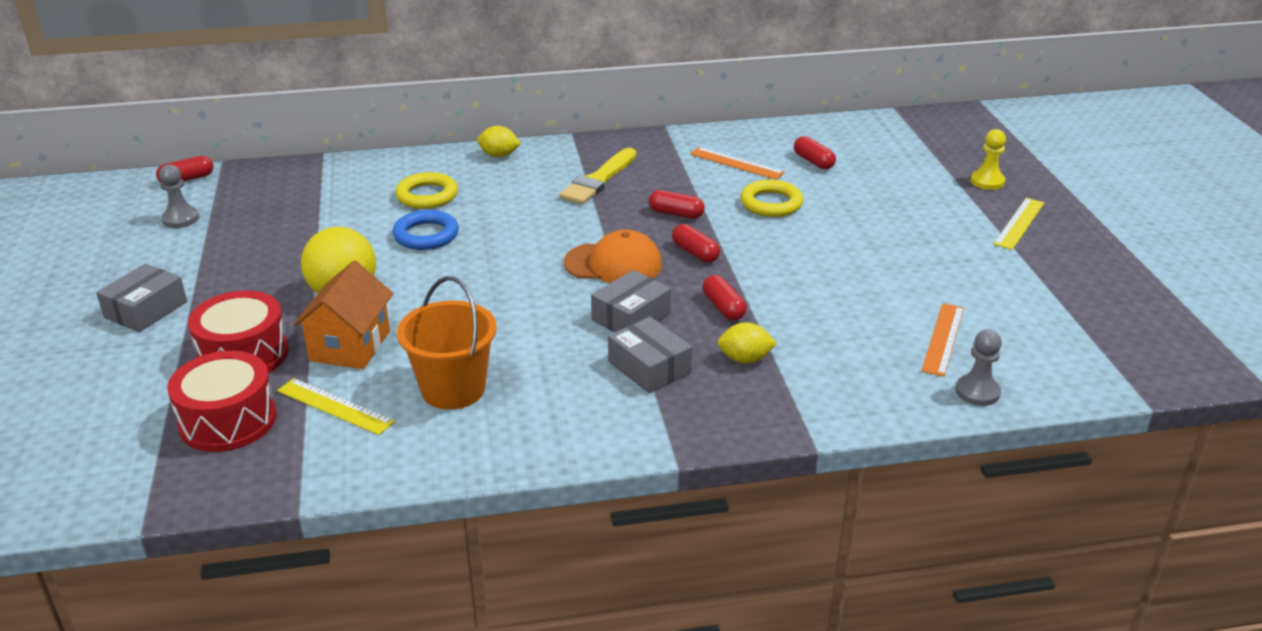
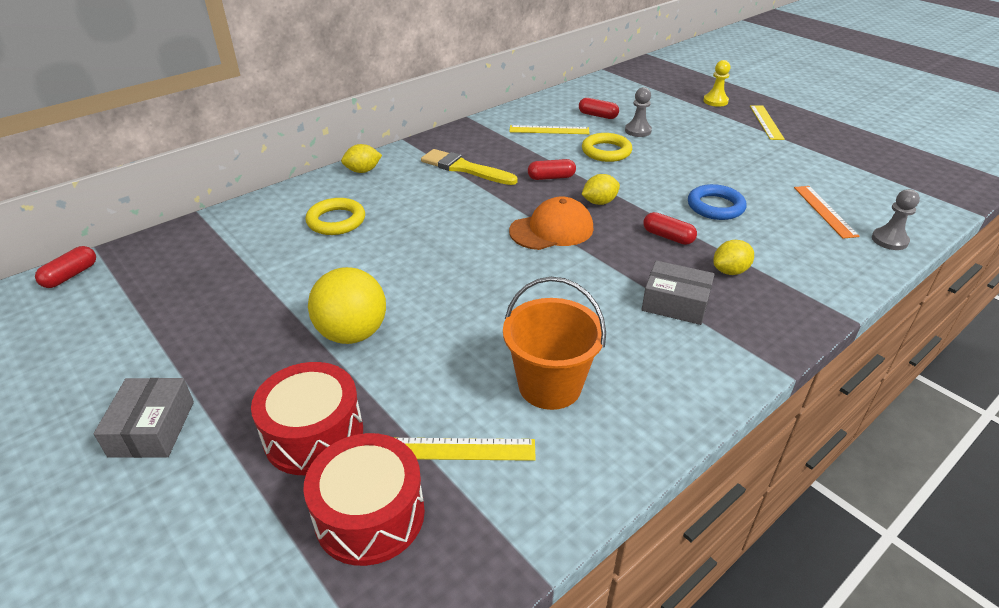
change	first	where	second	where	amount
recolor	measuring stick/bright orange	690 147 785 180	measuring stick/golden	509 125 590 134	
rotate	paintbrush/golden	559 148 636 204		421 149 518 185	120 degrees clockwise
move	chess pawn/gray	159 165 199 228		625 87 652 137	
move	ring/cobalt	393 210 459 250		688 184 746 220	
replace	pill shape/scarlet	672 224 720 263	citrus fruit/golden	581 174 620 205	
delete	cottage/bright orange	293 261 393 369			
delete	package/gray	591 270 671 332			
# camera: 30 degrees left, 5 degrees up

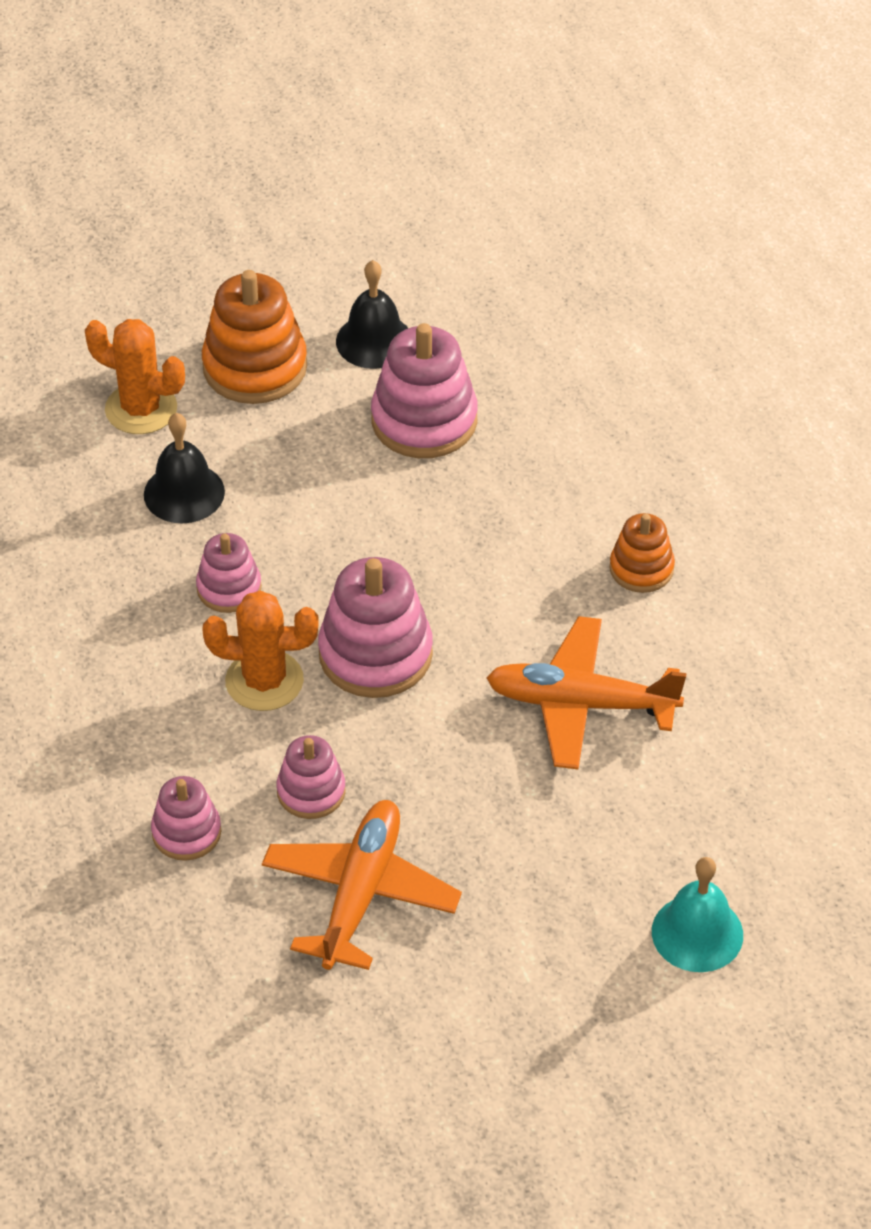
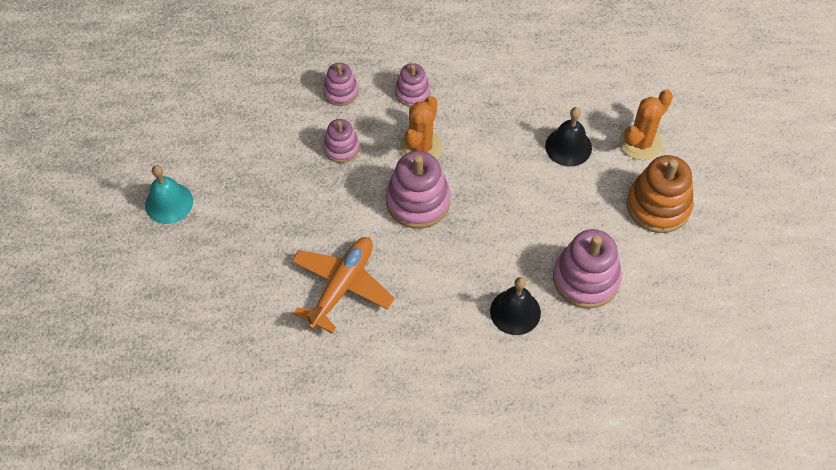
change	first	where	second	where	amount
move	hand bell/ebony	336 260 408 369		490 277 541 335	
delete	ring stacker/bright orange	609 513 675 593			
move	ring stacker/pink	196 533 262 613		395 63 430 107	
delete	aeroplane/bright orange	262 800 462 970			
move	hand bell/turquoise	652 857 743 972		145 165 193 224	
# camera: 110 degrees right, 10 degrees up

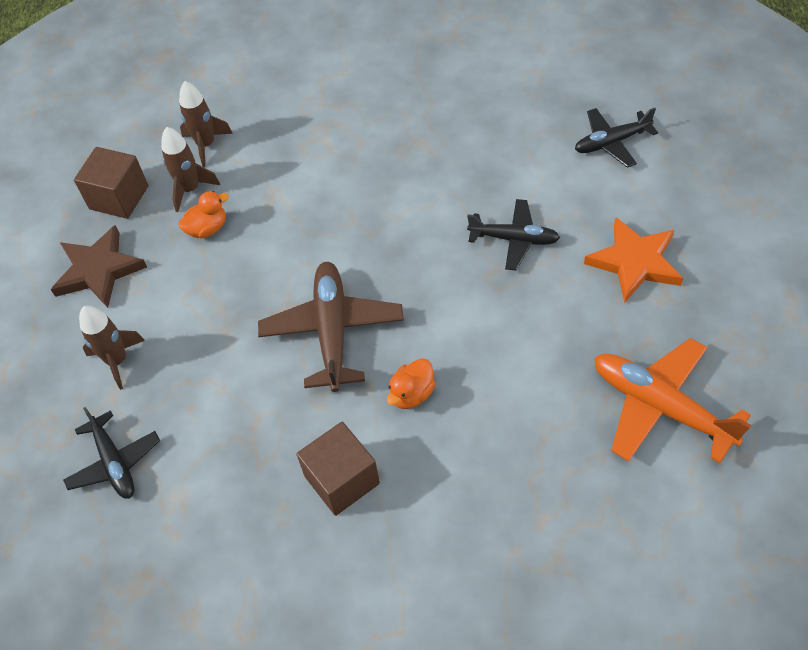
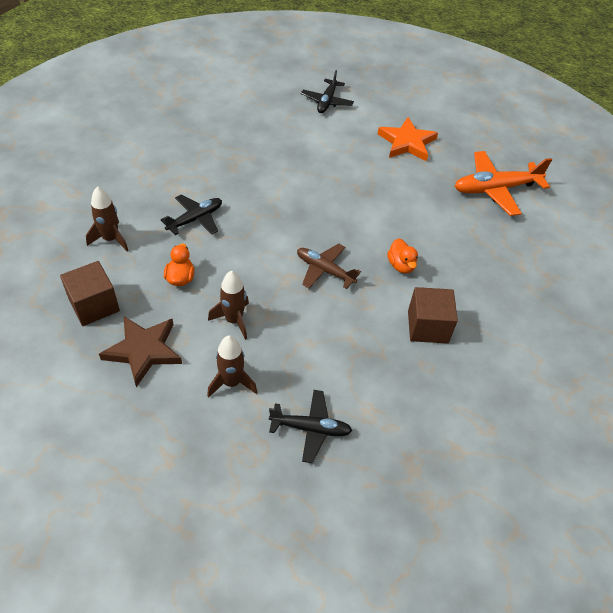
change	first	where	second	where	amount
move	toy rocket/brown	161 127 220 212		208 271 249 340	
move	aeroplane/ebony	467 199 560 271		161 194 222 235	
resize	aeroplane/brown	258 262 404 392		297 243 361 289	x0.64
# camera: 60 degrees left, 5 degrees down

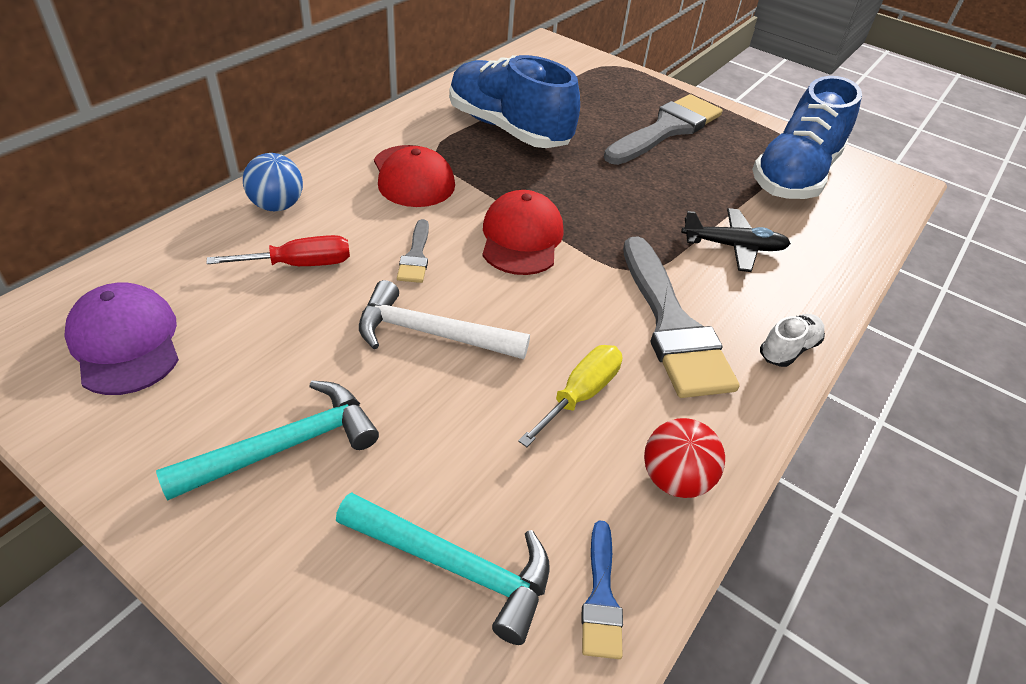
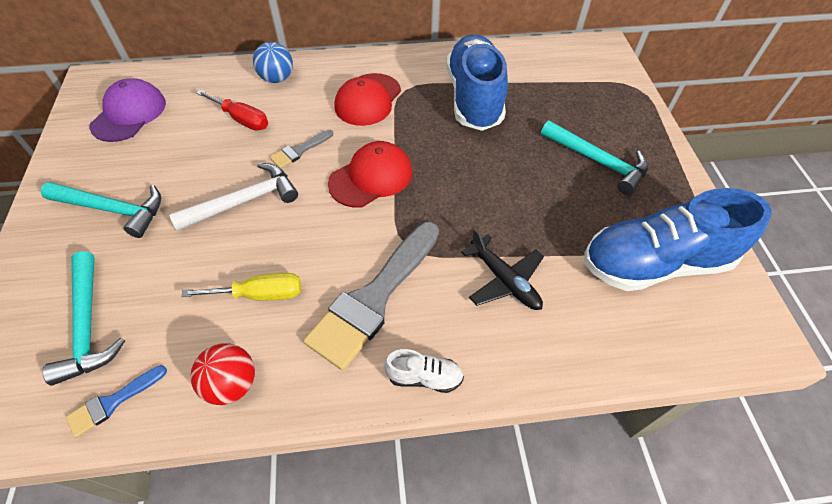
change	first	where	second	where	amount
replace	paintbrush/gray	604 94 722 165	carpenter's hammer/turquoise	541 120 648 195	
rotate	carpenter's hammer/white	359 280 530 359		169 163 298 231	90 degrees clockwise
# camera: 50 degrees right, 10 degrees up

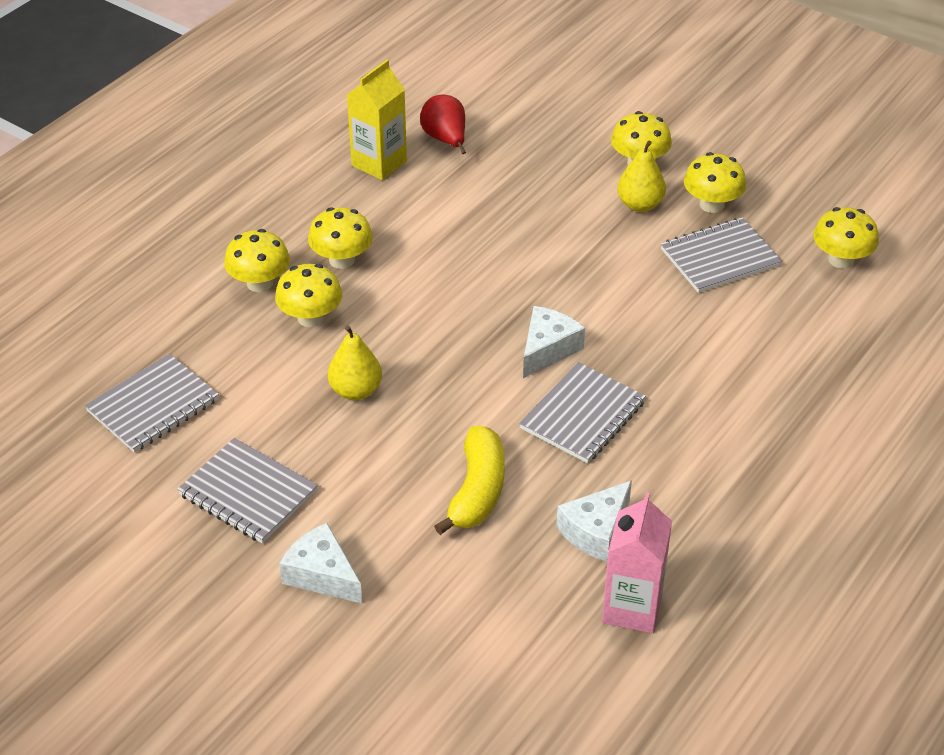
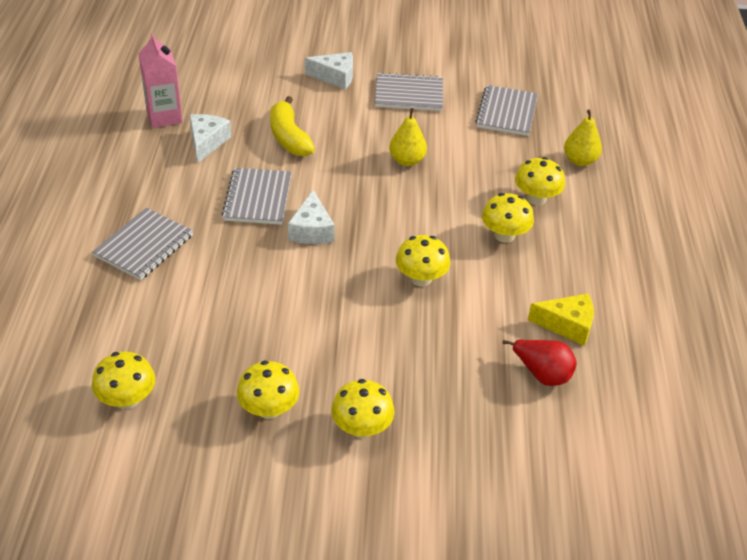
change	first	where	second	where	amount
replace	milk carton/golden	347 60 407 180	piece of cheese/golden	528 293 594 346	
move	toy pear/golden	617 141 666 212		564 110 602 166	
move	exercise book/gray	661 217 782 293		92 208 193 280	
move	fungus/golden	275 264 342 327		396 235 450 286	
# camera: 145 degrees right, 0 degrees up

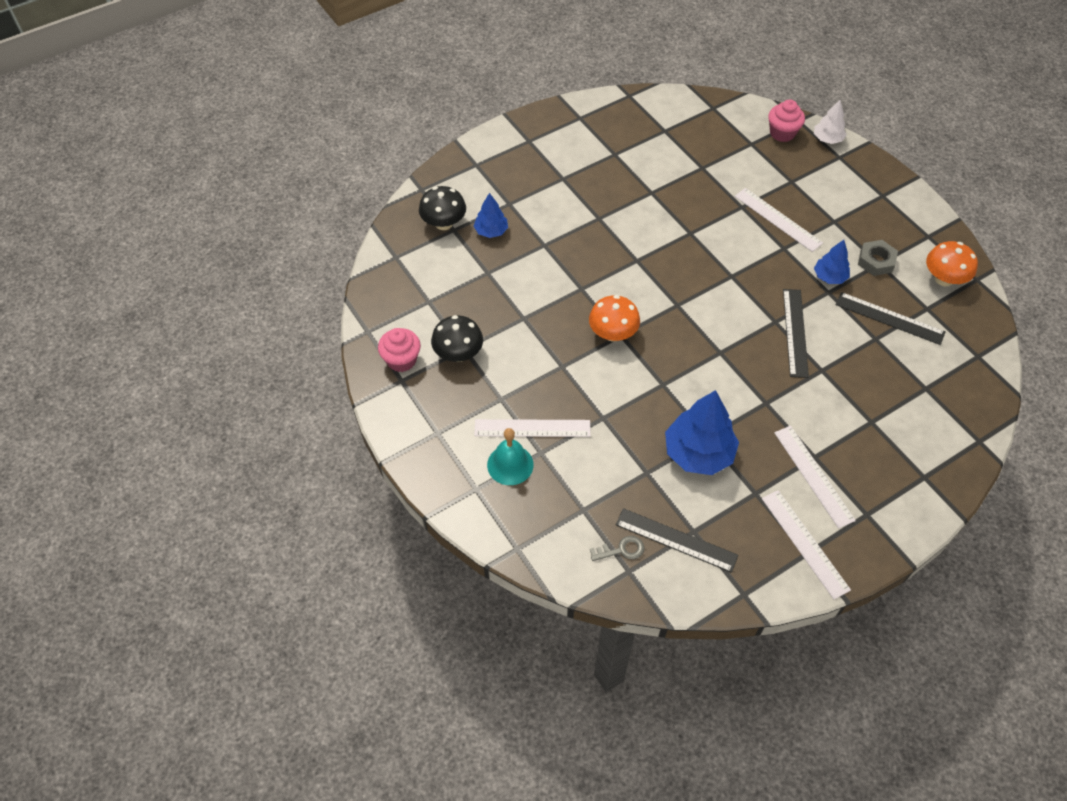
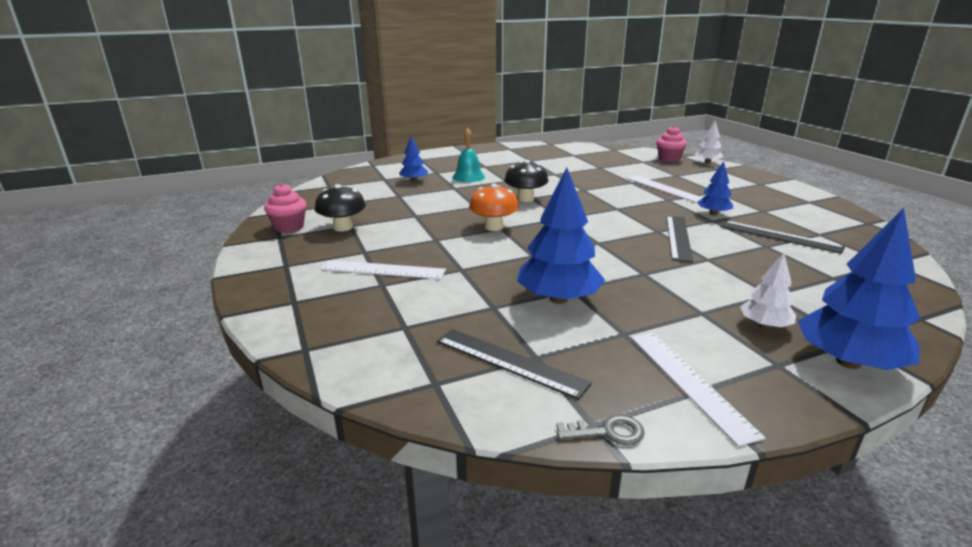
change	first	where	second	where	amount
move	fungus/ebony	419 186 466 230		505 160 549 202	
delete	nut/gray	858 240 898 276			
delete	fungus/bright orange	926 241 978 286			
delete	measuring stick/white	774 426 856 528			
move	hand bell/turquoise	487 428 534 485		452 128 485 182	
move	door key/gray	590 536 645 561		556 415 645 445	
insert			fir tree/cobalt	798 208 920 370	
insert			fir tree/white	740 253 796 329	
# camera: 10 degrees right, 30 degrees down

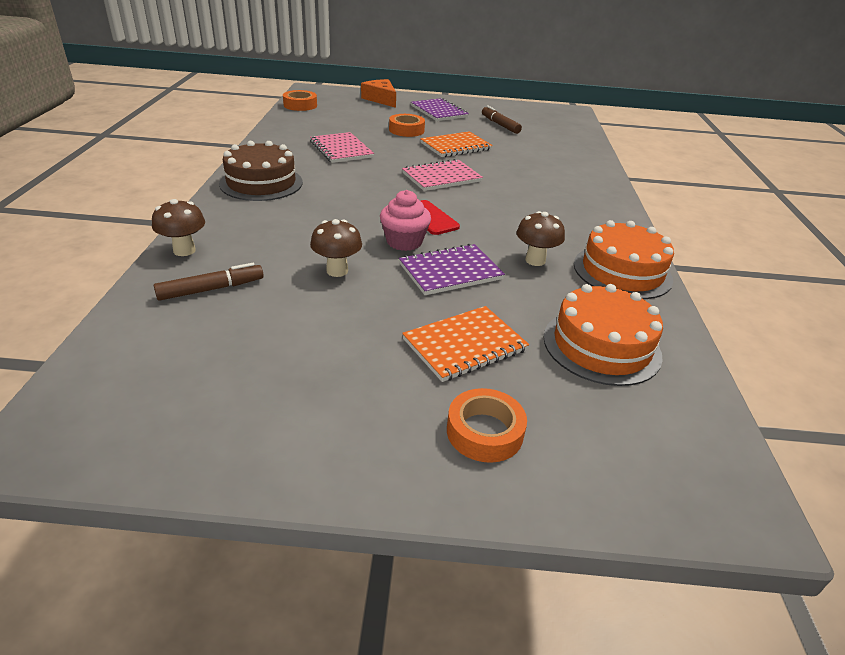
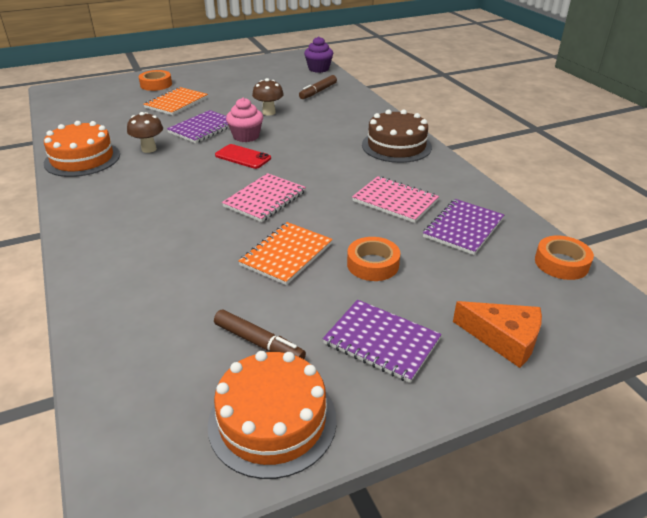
change	first	where	second	where	amount
delete	fungus/brown	152 199 205 256			
move	cake/bright orange	543 284 663 386		208 351 337 479	
insert			muffin/violet	304 36 333 73	
insert			exercise book/violet	423 199 504 255	
# camera: 155 degrees right, 0 degrees up

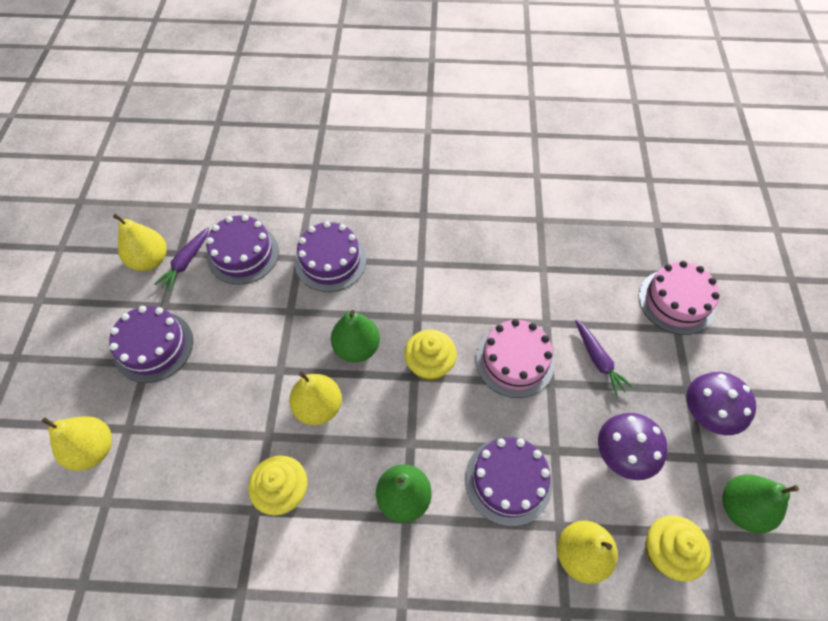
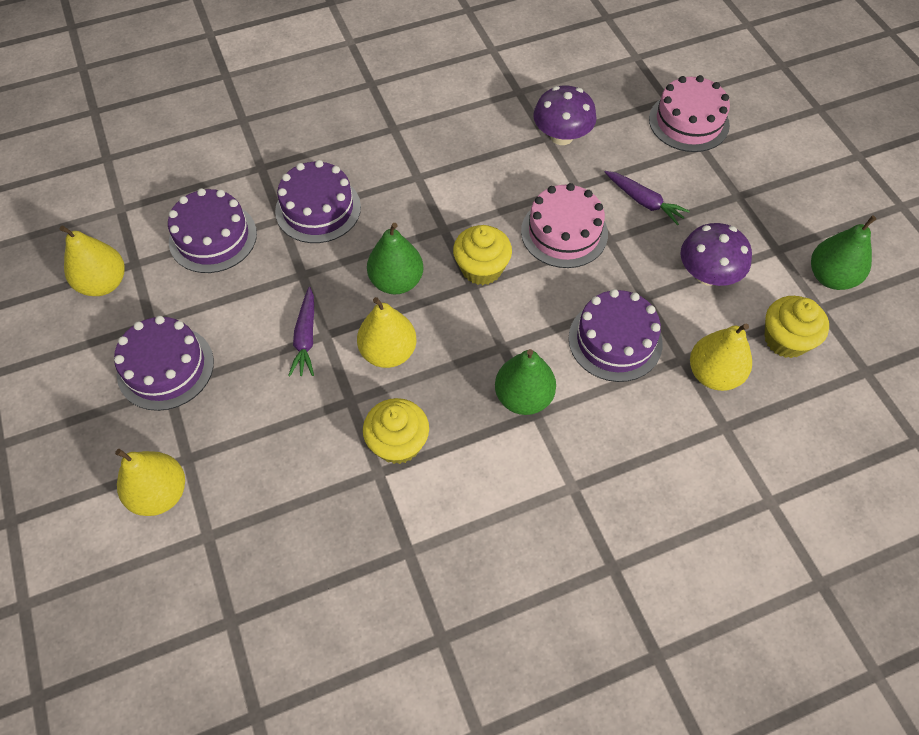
change	first	where	second	where	amount
move	carrot/violet	154 227 209 291		288 287 314 376	
move	fungus/violet	686 372 756 435		533 86 597 145	
# camera: 25 degrees left, 0 degrees up

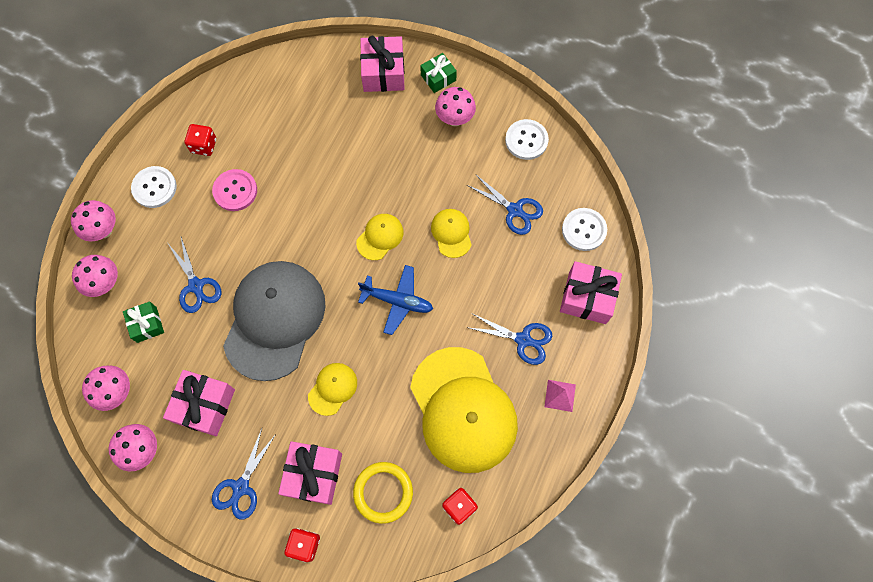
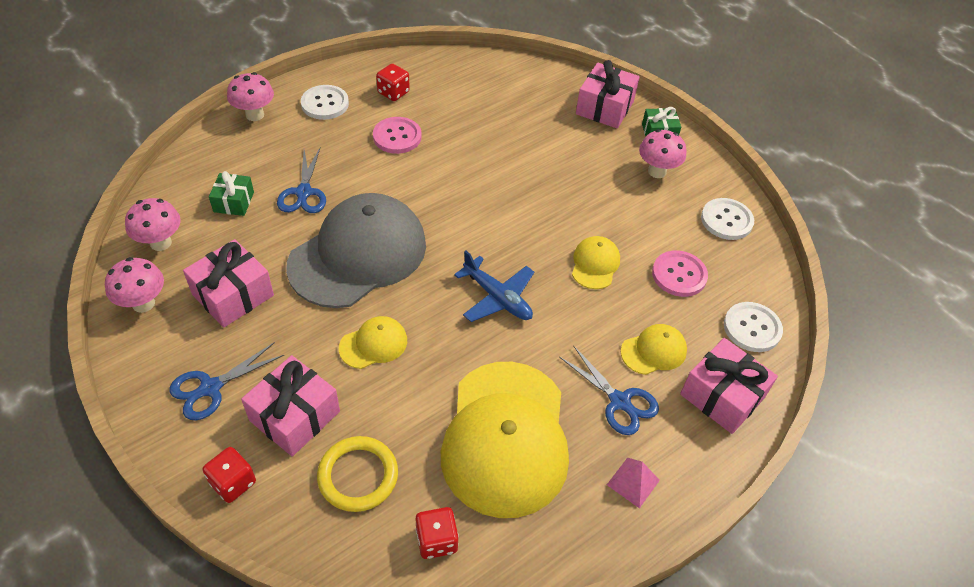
change	first	where	second	where	amount
replace	shears/cobalt	467 174 543 235	shirt button/pink	652 250 708 297	
move	peaked cap/golden	356 214 403 260		621 324 687 375	
delete	fungus/pink	72 255 118 297			
# camera: 25 degrees right, 20 degrees down

